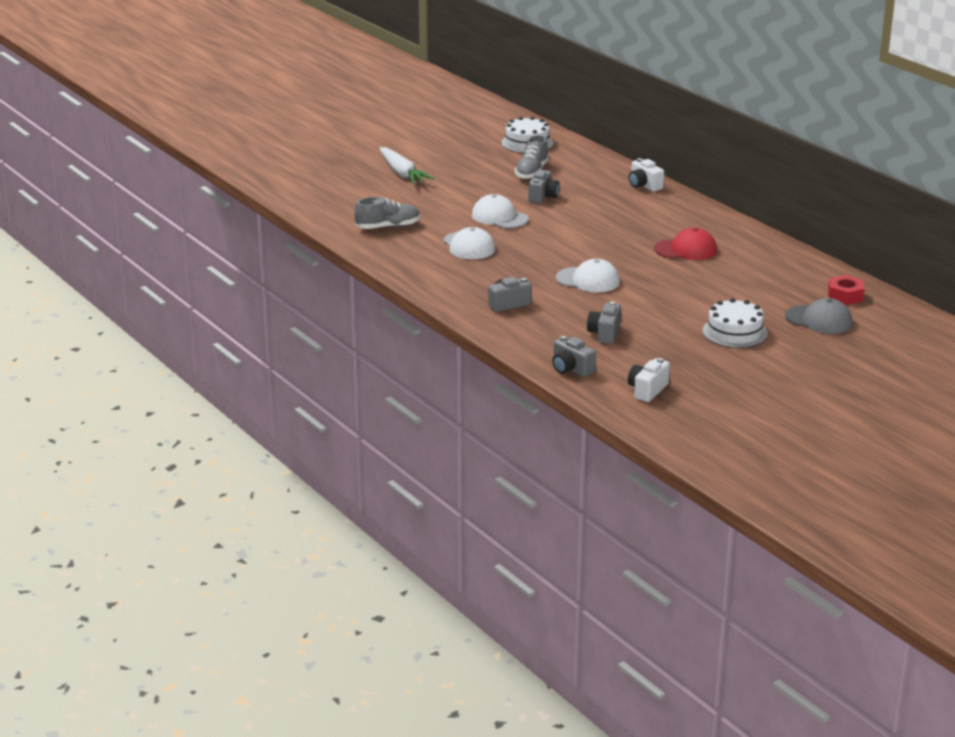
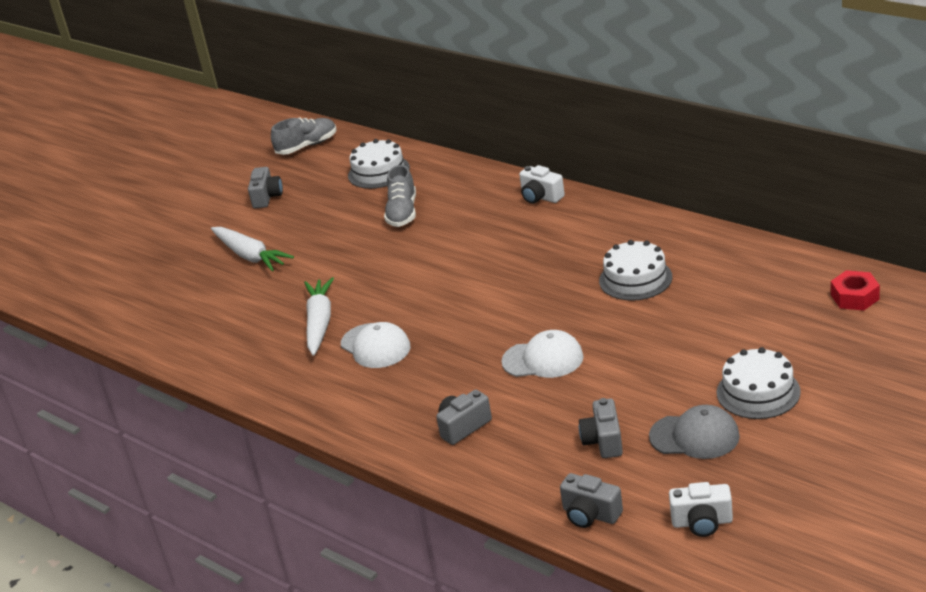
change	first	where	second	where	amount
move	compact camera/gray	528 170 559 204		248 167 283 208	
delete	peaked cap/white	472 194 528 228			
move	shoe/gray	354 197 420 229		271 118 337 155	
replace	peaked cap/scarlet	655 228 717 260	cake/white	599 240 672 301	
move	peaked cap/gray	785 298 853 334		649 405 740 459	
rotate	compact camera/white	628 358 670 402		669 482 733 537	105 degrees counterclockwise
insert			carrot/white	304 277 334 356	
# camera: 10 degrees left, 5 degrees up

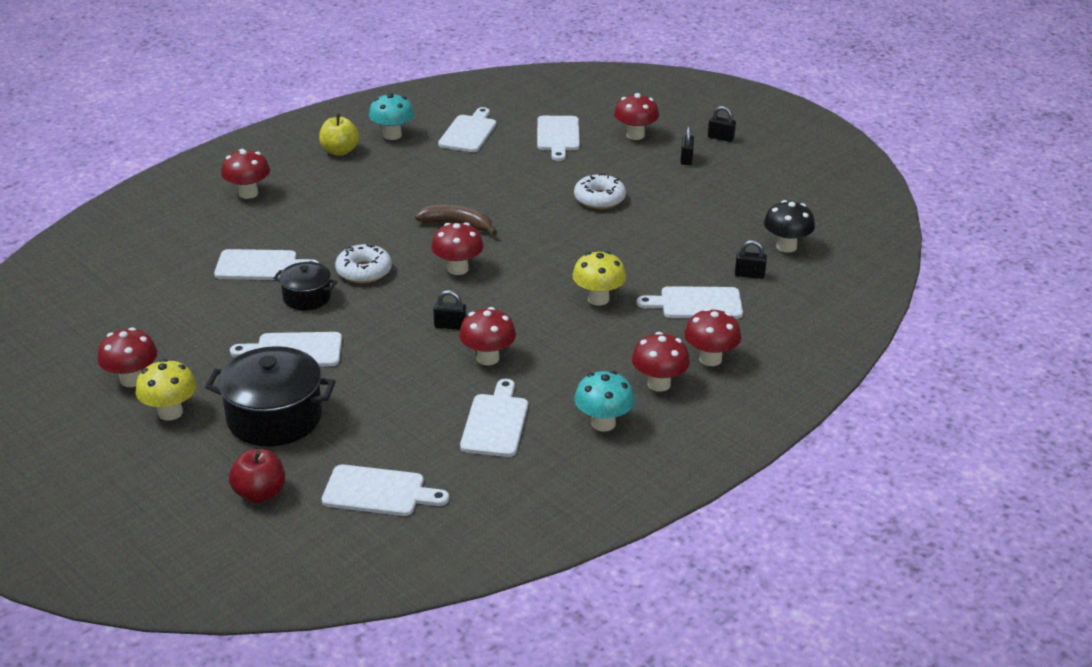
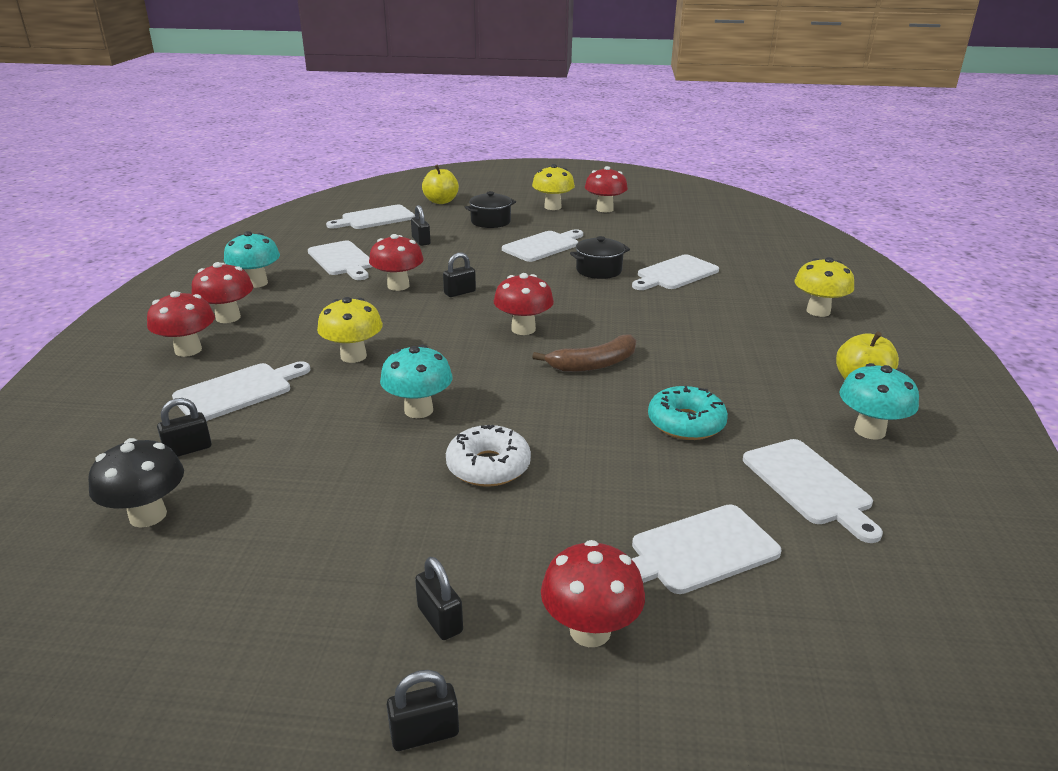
change	first	where	second	where	amount
rotate	bread board/white	537 116 580 161		631 504 782 594	75 degrees counterclockwise
recolor	fungus/scarlet	221 149 270 199	fungus/golden	795 257 854 317	
delete	glazed donut/white	335 244 392 283			
resize	stockpot/ebony	205 346 336 446		465 191 516 228	x0.57
recolor	toy apple/scarlet	229 449 285 503	toy apple/golden	422 165 459 204	
insert			lock/ebony	411 205 431 246	
insert			fungus/turquoise	380 345 453 418	
insert			glazed donut/turquoise	648 386 728 440	
# camera: 140 degrees right, 5 degrees down

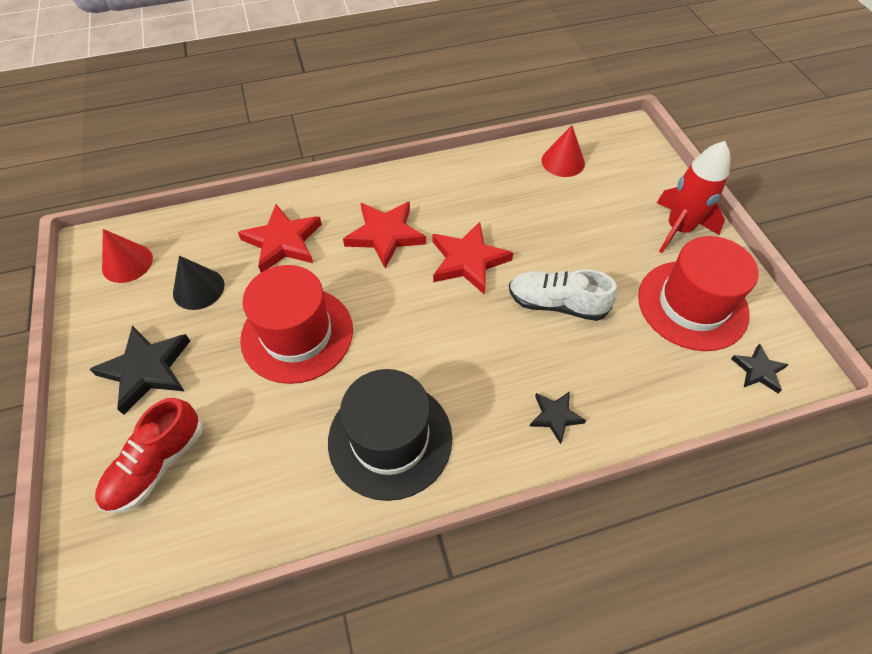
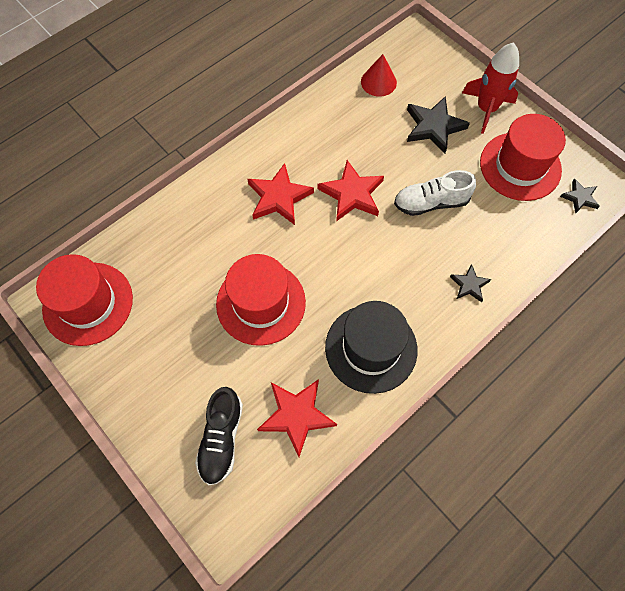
change	first	where	second	where	amount
move	star shape/scarlet	238 204 322 273		257 379 337 457	
replace	solid cone/scarlet	102 229 153 283	hat/scarlet	36 254 133 346	
delete	solid cone/ebony	173 256 224 310			
move	star shape/ebony	89 325 190 415		407 96 470 154	
recolor	shoe/scarlet	95 398 203 513	shoe/ebony	195 387 243 485	
# camera: 25 degrees left, 10 degrees up

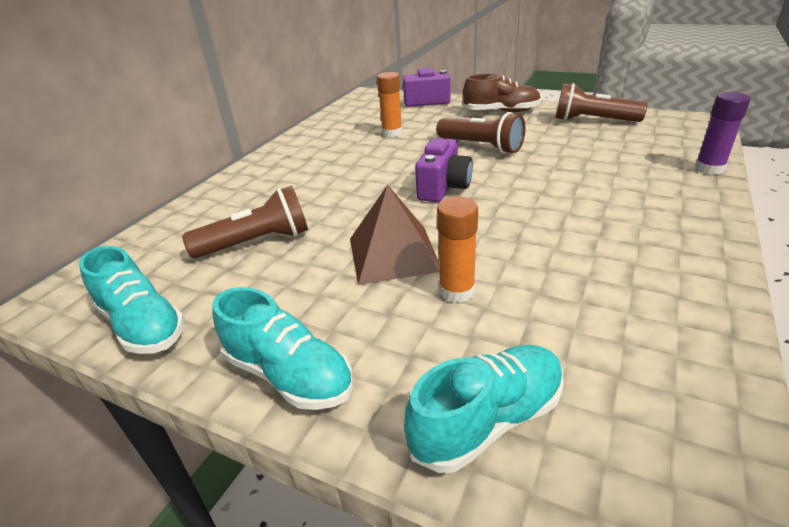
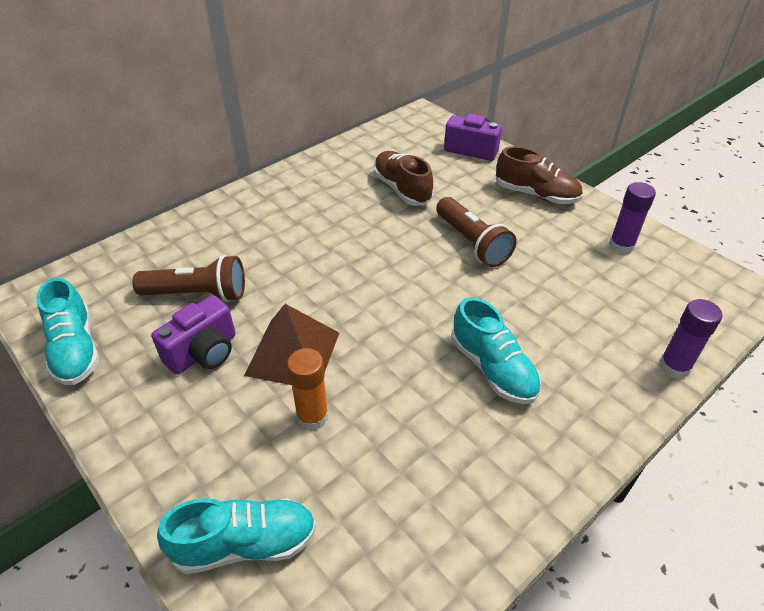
change	first	where	second	where	amount
replace	glue/bright orange	377 72 403 137	shoe/brown	374 151 434 206	
replace	pocket torch/brown	555 83 648 122	glue/violet	609 182 656 254	
move	compact camera/violet	415 138 473 202		151 295 235 375	
move	shoe/turquoise	212 287 353 410		452 297 541 404	
# camera: 20 degrees right, 10 degrees up

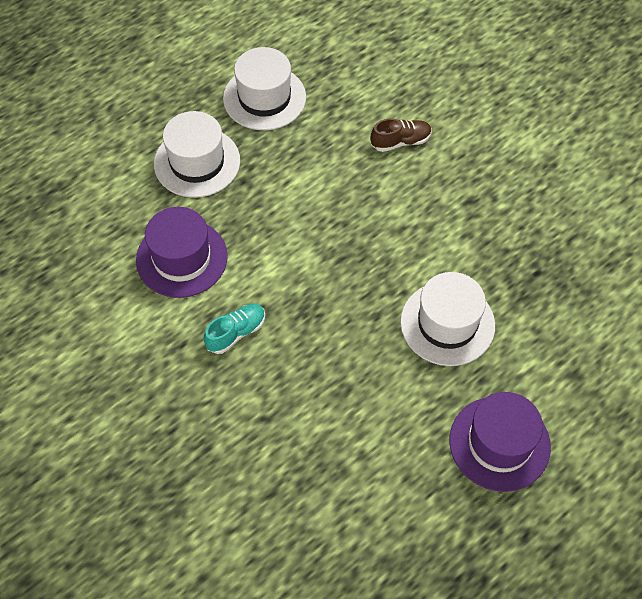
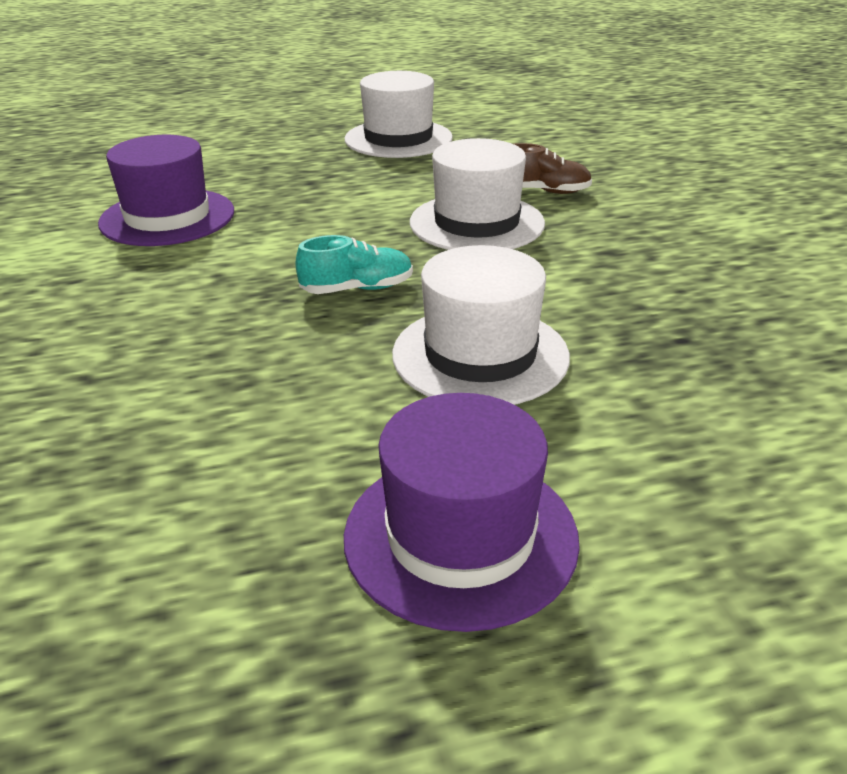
change	first	where	second	where	amount
move	hat/white	154 111 240 198		410 138 545 250	
move	shoe/turquoise	204 304 265 354		295 235 413 294	
# camera: 25 degrees right, 25 degrees down

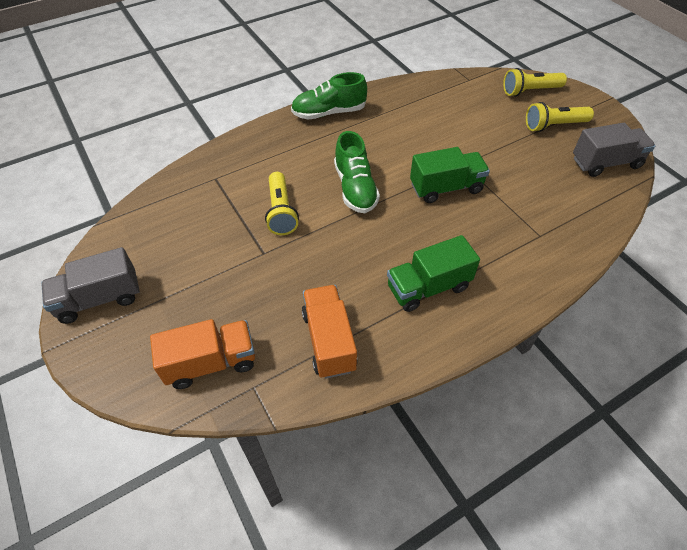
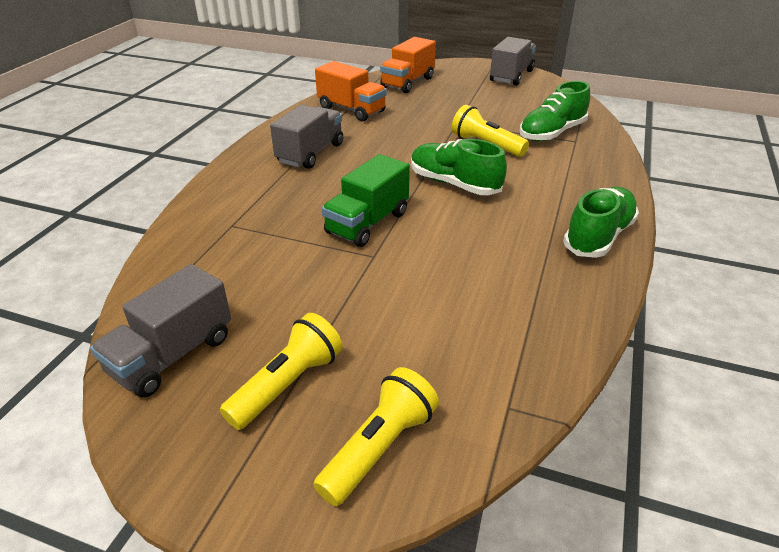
change	first	where	second	where	amount
recolor	lorry/green	387 235 480 312	lorry/gray	270 105 343 169	
insert			shoe/green	520 81 590 141	
# camera: 140 degrees right, 15 degrees down

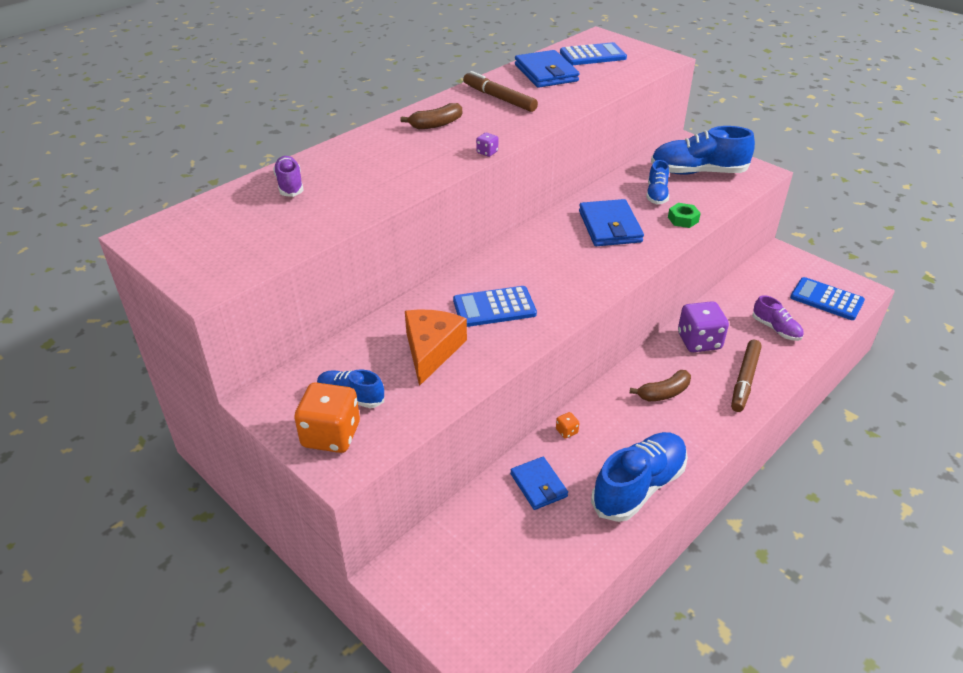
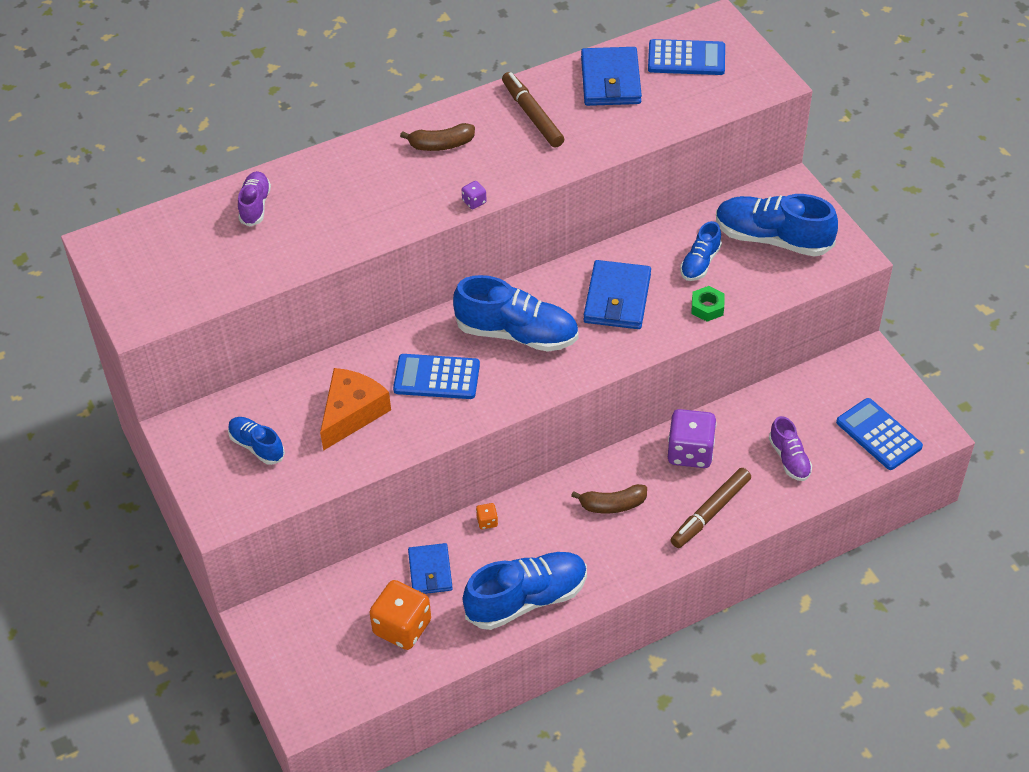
change	first	where	second	where	amount
move	game die/bright orange	294 382 360 453		369 580 431 650	
insert			shoe/cobalt	453 275 579 352	
# camera: 20 degrees right, 10 degrees up

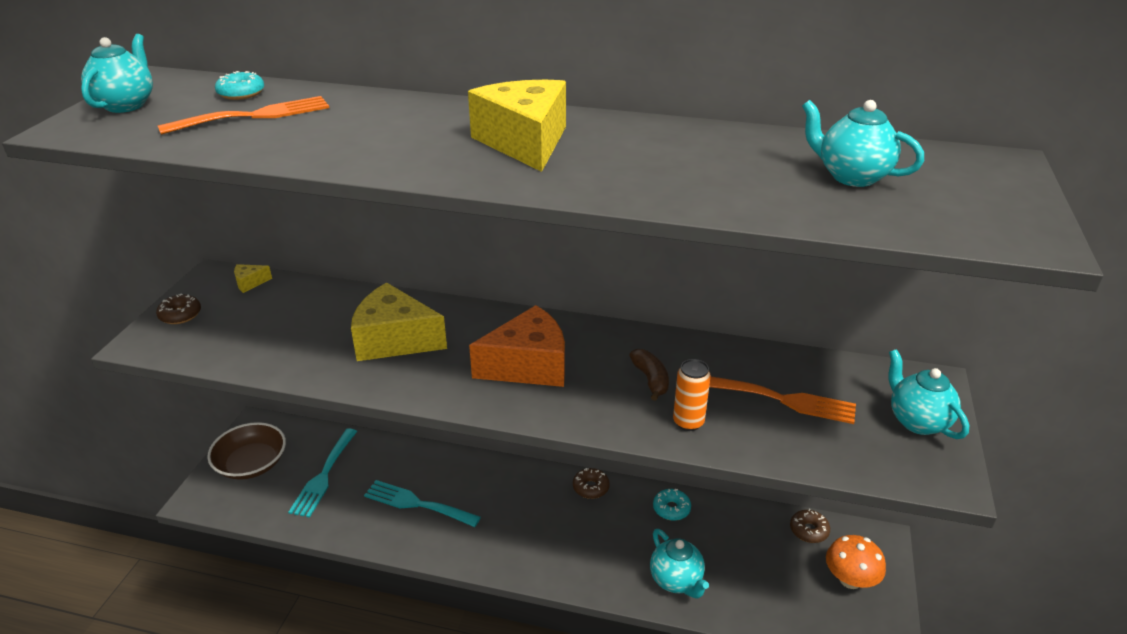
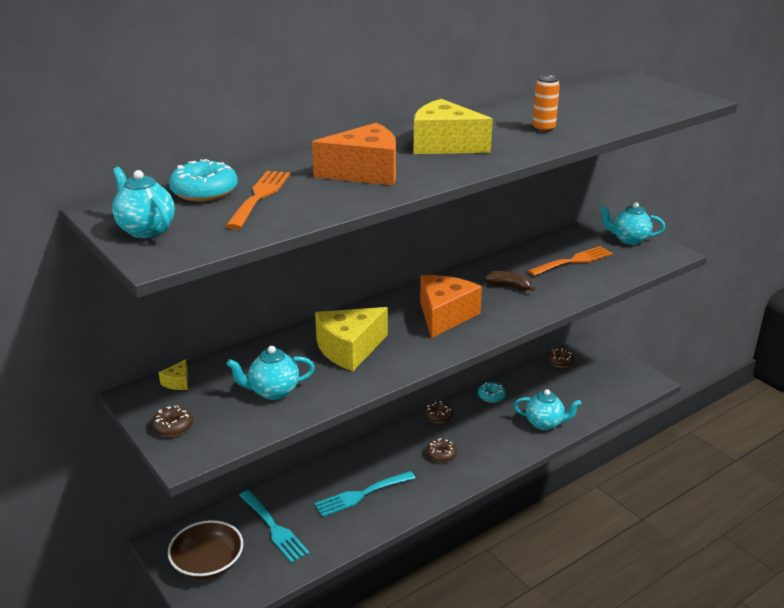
change	first	where	second	where	amount
resize	glazed donut/turquoise	215 71 264 100		169 159 238 202	x1.60
move	tea pot/turquoise	802 100 924 187		226 346 315 400	
move	can/bright orange	673 359 711 431		532 75 560 132	
delete	fungus/bright orange	826 535 886 589			
insert			piece of cheese/bright orange	312 123 396 185	
insert			glazed donut/brown	426 438 457 462	
# camera: 50 degrees left, 5 degrees down

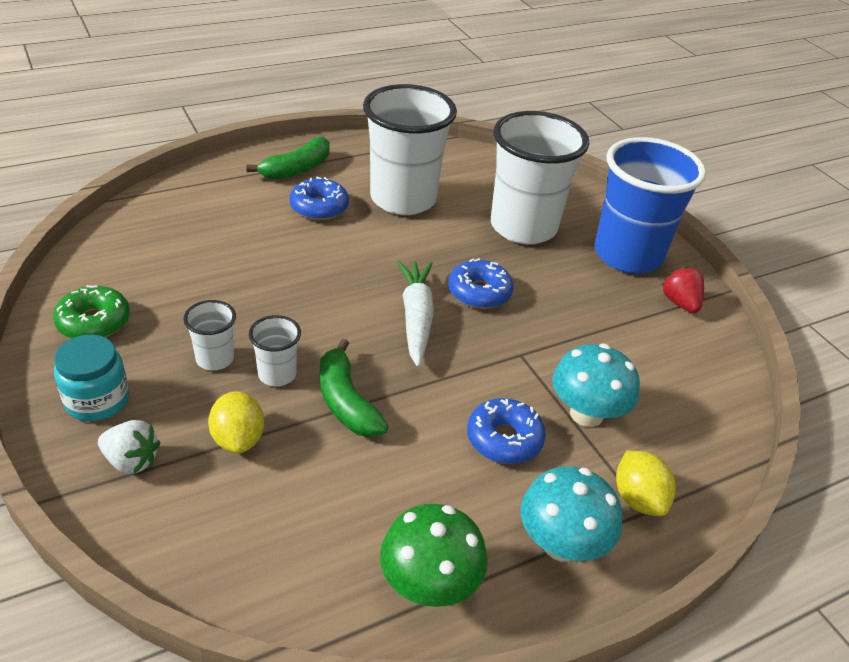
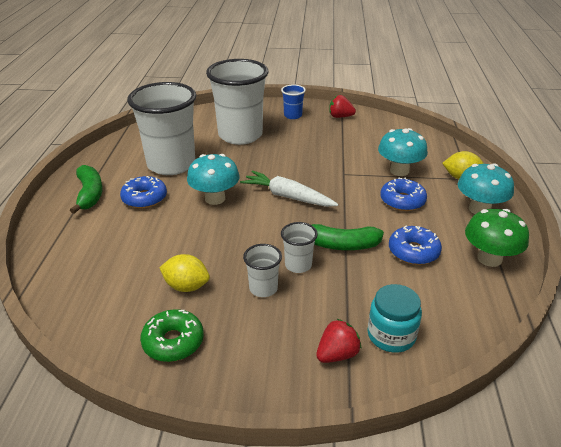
change	first	where	second	where	amount
resize	beaker/cobalt	595 137 706 274		281 85 306 119	x0.44
move	glazed donut/cobalt	448 258 513 309		389 226 442 265	
move	preserve jar/turquoise	54 335 129 421		368 284 422 353	
move	citrus fruit/golden	208 391 264 453		159 254 210 292	
recolor	berry/white	98 420 160 474	berry/scarlet	316 319 362 363	
insert			fungus/turquoise	187 154 240 205	
# camera: 55 degrees left, 5 degrees down

